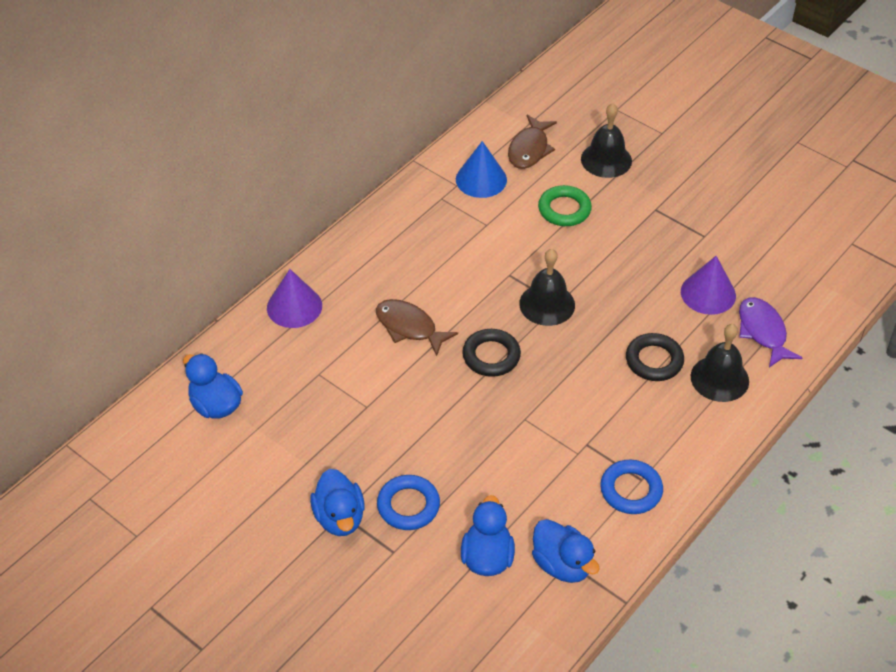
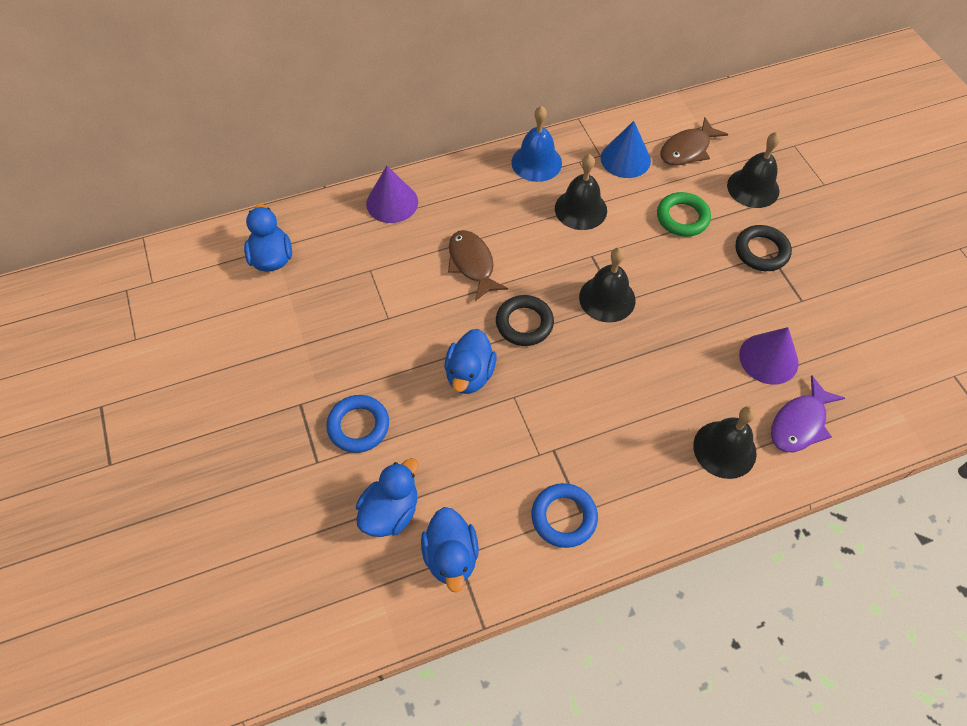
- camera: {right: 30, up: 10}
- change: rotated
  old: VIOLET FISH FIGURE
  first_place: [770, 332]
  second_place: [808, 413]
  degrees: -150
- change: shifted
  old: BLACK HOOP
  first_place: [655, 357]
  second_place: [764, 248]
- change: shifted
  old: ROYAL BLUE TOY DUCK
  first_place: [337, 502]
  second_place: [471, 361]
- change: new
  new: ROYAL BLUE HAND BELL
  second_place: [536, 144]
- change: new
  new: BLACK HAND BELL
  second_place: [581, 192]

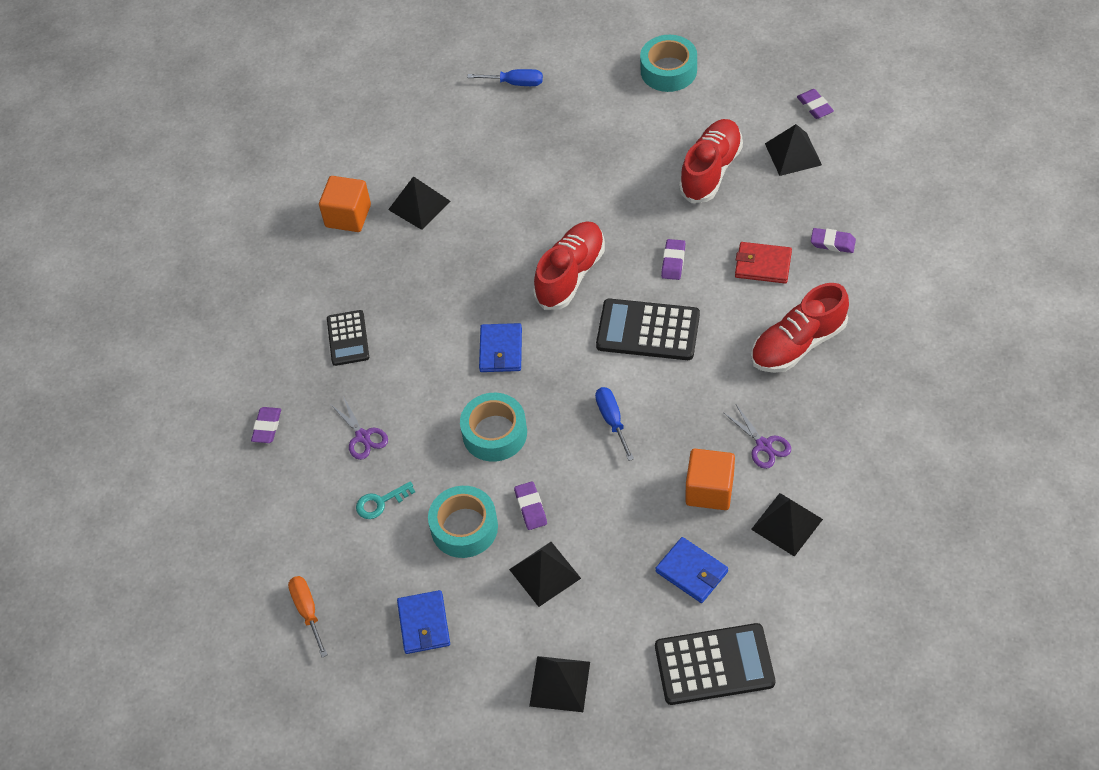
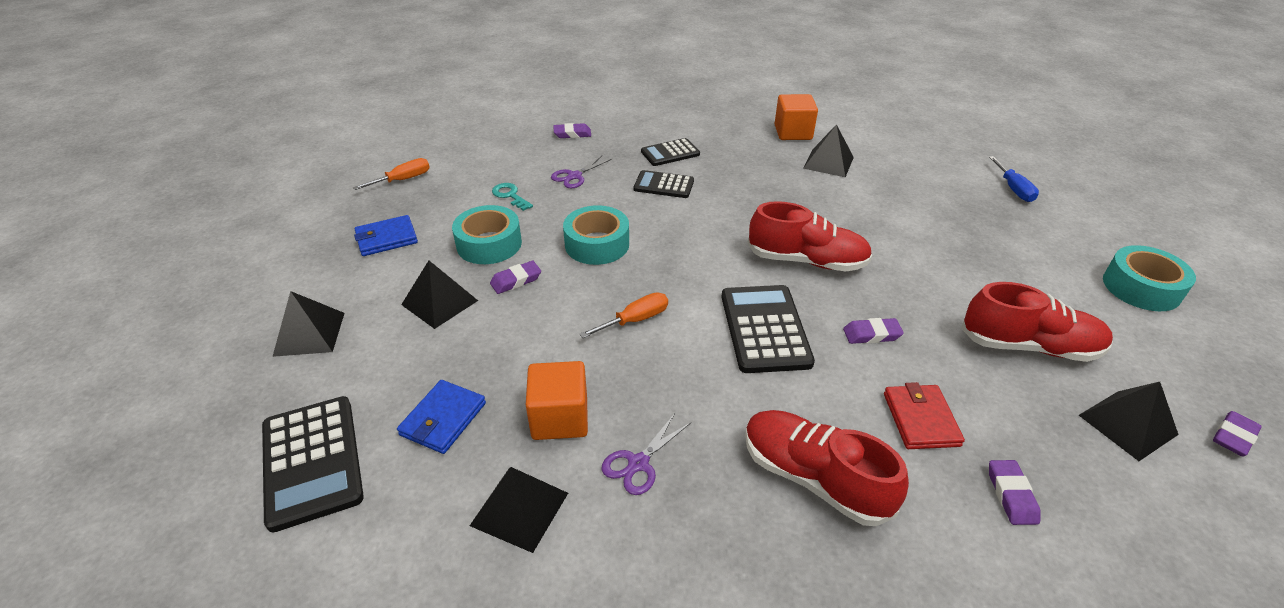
- camera: {right: 70, up: -15}
- change: gone
  old: ROYAL BLUE CARD WALLET
  first_place: [500, 347]
- change: repainted
  old: ROYAL BLUE FLAT SCREWDRIVER
  new: BRIGHT ORANGE FLAT SCREWDRIVER
  first_place: [614, 424]
  second_place: [624, 315]
- change: new
  new: BLACK POCKET CALCULATOR
  second_place: [663, 184]

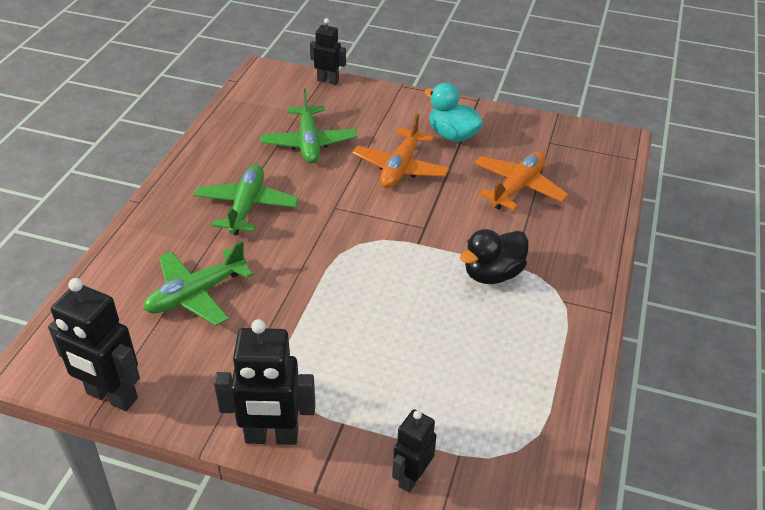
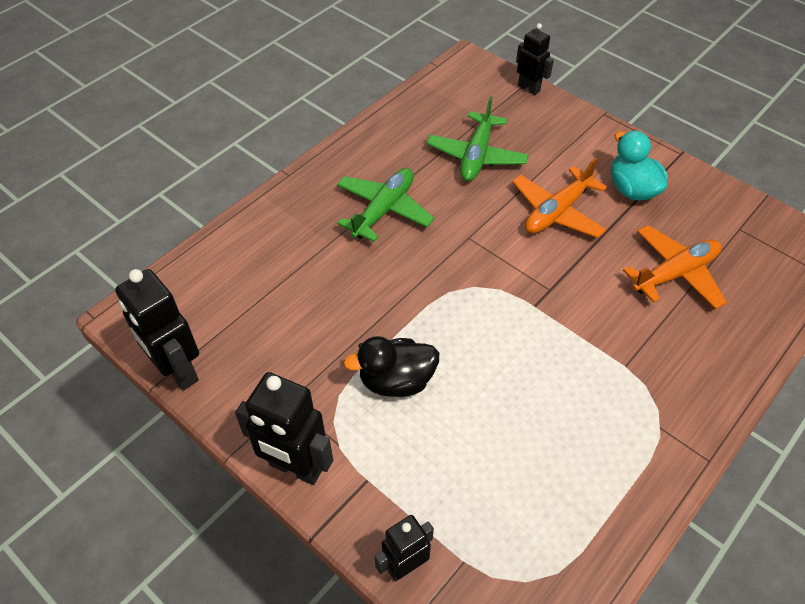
- camera: {right: 25, up: 10}
- change: shifted
  old: BLACK TOY DUCK
  first_place: [494, 256]
  second_place: [391, 366]
- change: gone
  old: GREEN TOY PLANE
  first_place: [198, 283]

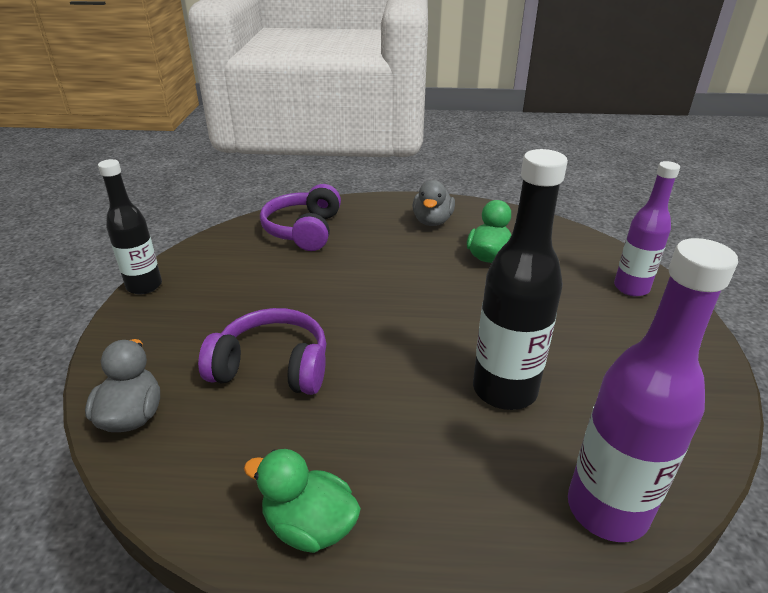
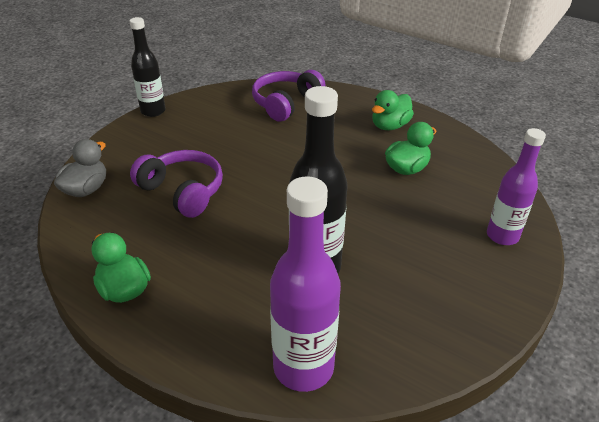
- camera: {right: 30, up: 5}
- change: repainted
  old: GRAY TOY DUCK
  new: GREEN TOY DUCK
  first_place: [433, 203]
  second_place: [393, 110]

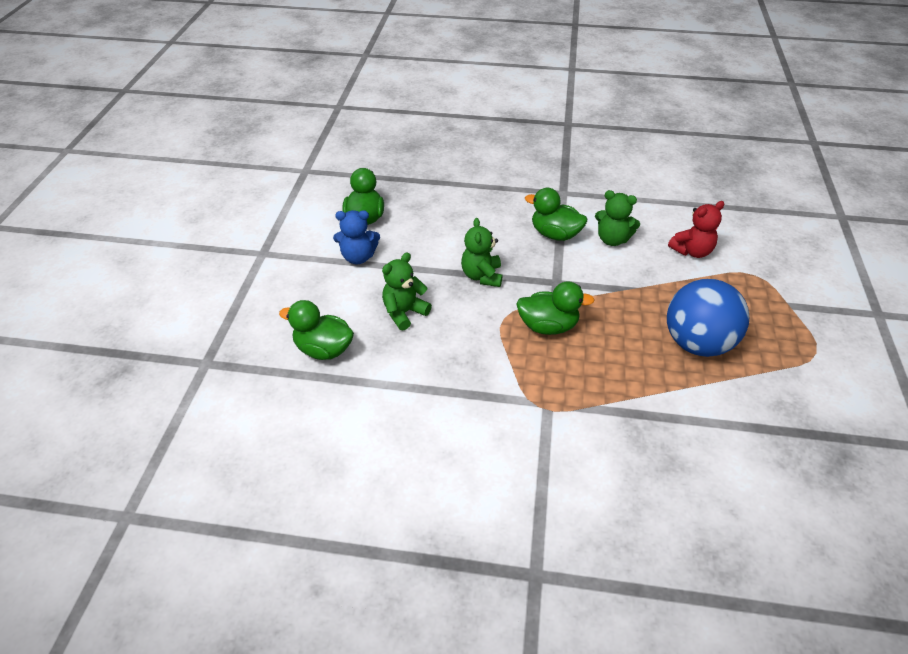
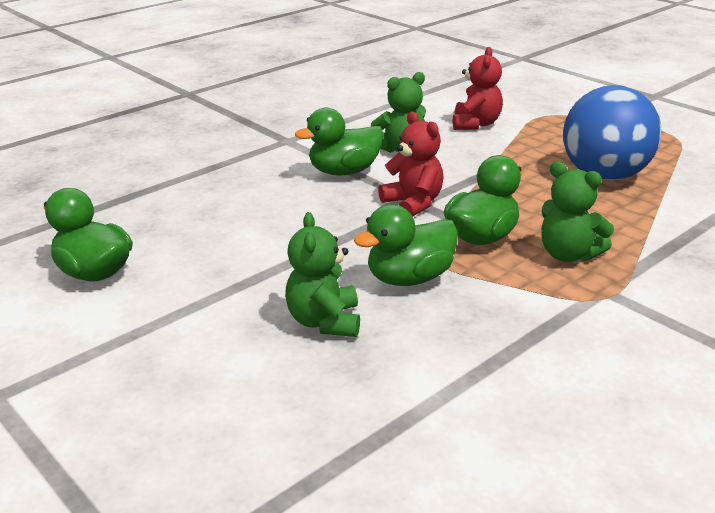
- camera: {right: -50, up: -15}
- change: gone
  old: ROYAL BLUE STUFFED BEAR
  first_place: [356, 237]
- change: shifted
  old: GREEN STUFFED BEAR
  first_place: [481, 252]
  second_place: [577, 212]
- change: shifted
  old: GREEN TOY DUCK
  first_place: [316, 330]
  second_place: [406, 245]
- change: new
  new: RED STUFFED BEAR
  second_place: [411, 164]

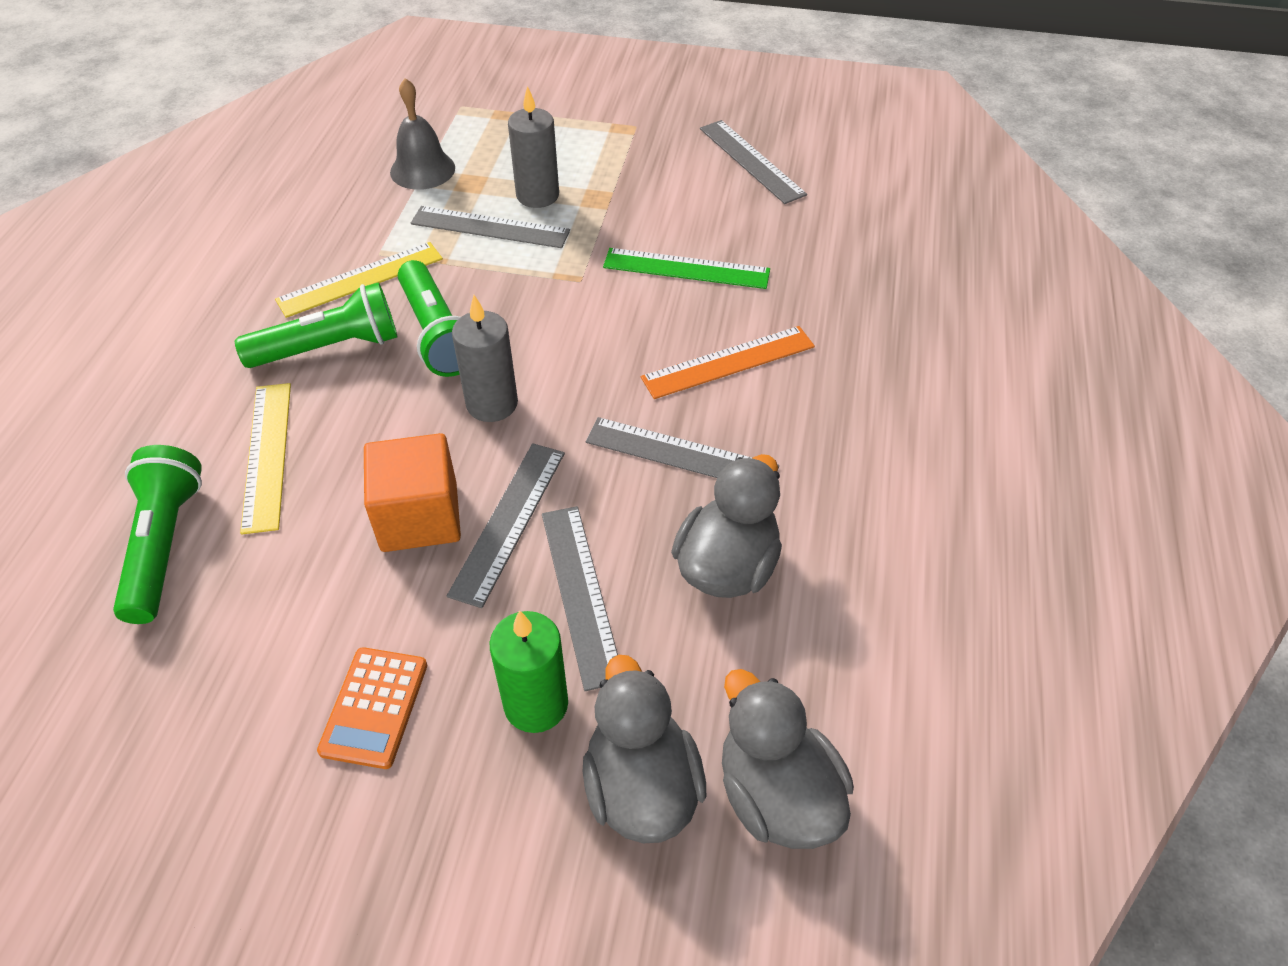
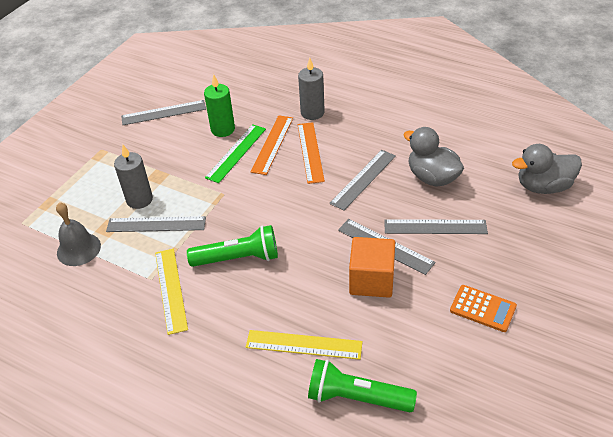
- camera: {right: -70, up: -5}
- change: rotated
  old: GRAY MEASURING STICK
  first_place: [490, 227]
  second_place: [156, 224]
  degrees: 60
- change: gone
  old: GREEN POCKET TORCH
  first_place: [316, 325]
- change: shifted
  old: GRAY WAX CANDLE
  first_place: [485, 358]
  second_place: [311, 89]
- change: shifted
  old: GREEN WAX CANDLE
  first_place: [529, 671]
  second_place: [219, 105]
- change: gone
  old: GRAY TOY DUCK
  first_place: [644, 749]
- change: new
  new: BRIGHT ORANGE MEASURING STICK
  second_place: [272, 145]

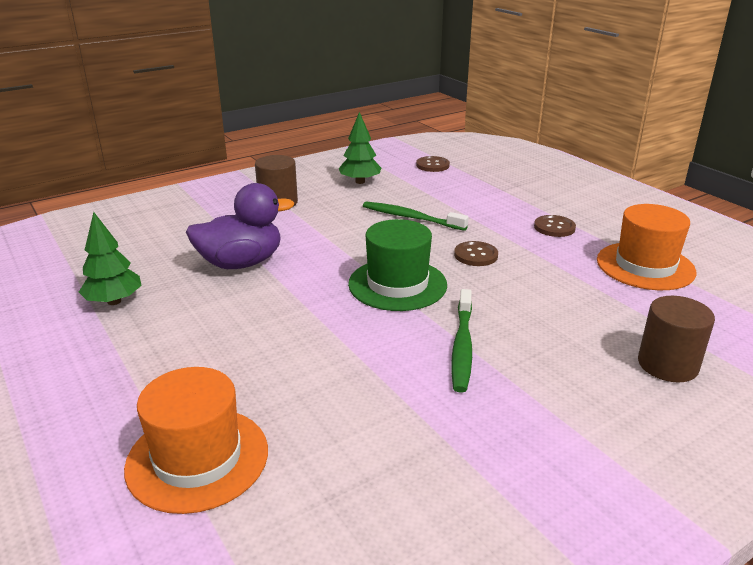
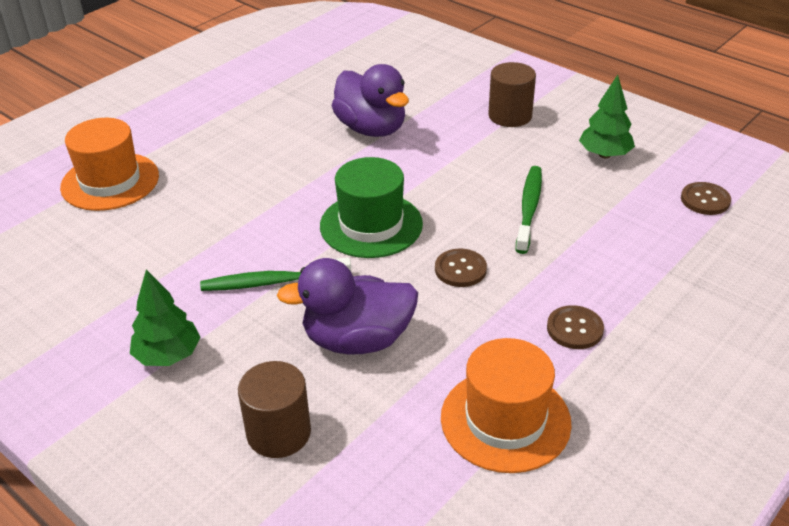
- camera: {right: 75, up: 10}
- change: shifted
  old: GREEN TOY TREE
  first_place: [110, 258]
  second_place: [165, 317]
- change: new
  new: VIOLET TOY DUCK
  second_place: [347, 306]

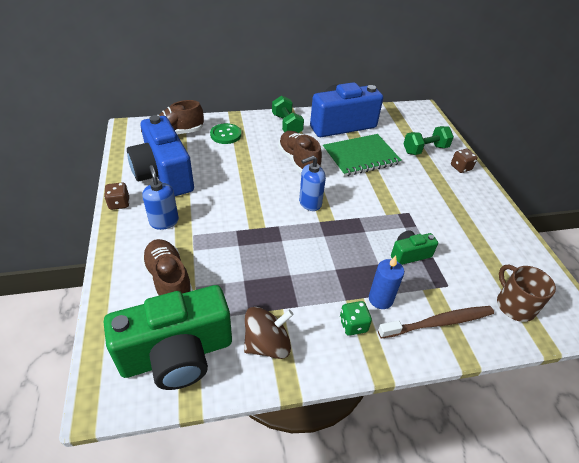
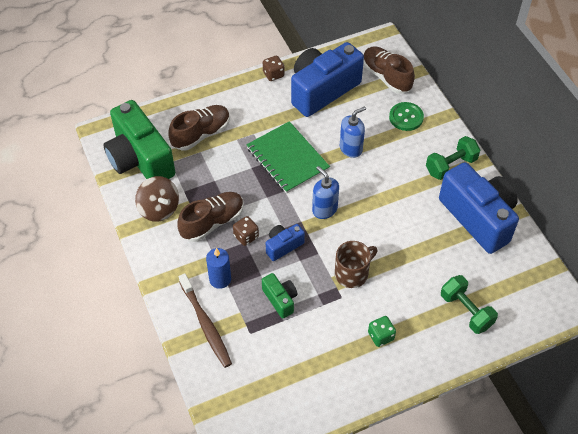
- camera: {right: 80, up: 10}
- change: shifted
  old: DARK BROWN SNEAKER
  first_place: [300, 152]
  second_place: [210, 217]
- change: shifted
  old: GREEN NOTEPAD
  first_place: [362, 155]
  second_place: [288, 157]
- change: shifted
  old: DARK BROWN DIE
  first_place: [464, 161]
  second_place: [246, 231]
- change: shifted
  old: ROYAL BLUE SOAP DISPENSER
  first_place: [160, 197]
  second_place: [353, 132]
- change: shifted
  old: DARK BROWN MUG
  first_place: [526, 293]
  second_place: [356, 264]
- change: shifted
  old: GREEN DIE
  first_place: [356, 318]
  second_place: [382, 331]
- change: new
  new: ROYAL BLUE CAMERA
  second_place: [285, 242]

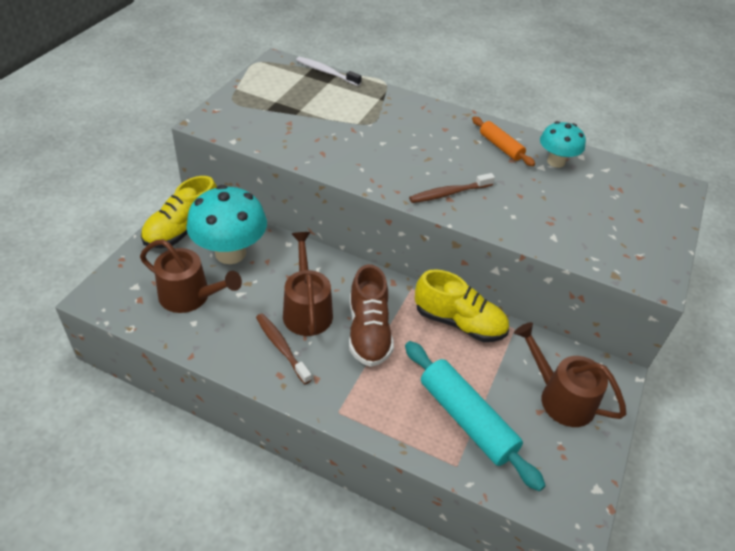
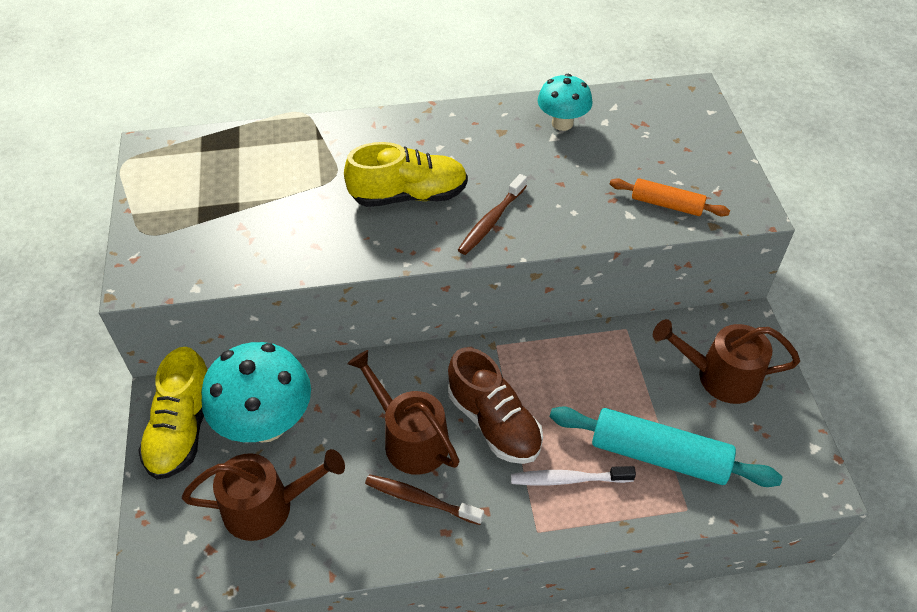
- camera: {right: -30, up: 5}
- change: shifted
  old: PURE WHITE TOOTH BRUSH
  first_place: [329, 71]
  second_place: [573, 475]
- change: shifted
  old: BRIGHT ORANGE DOUGH ROLLER
  first_place: [503, 141]
  second_place: [670, 197]
- change: shifted
  old: GOLDEN SNEAKER
  first_place: [462, 305]
  second_place: [406, 174]

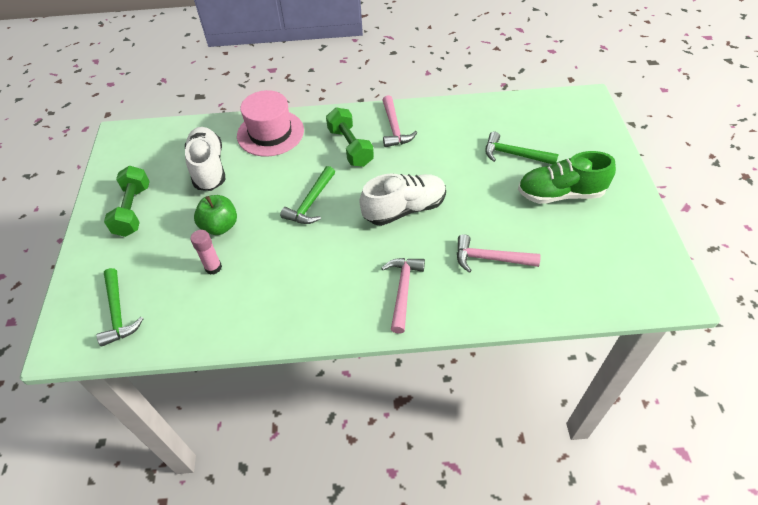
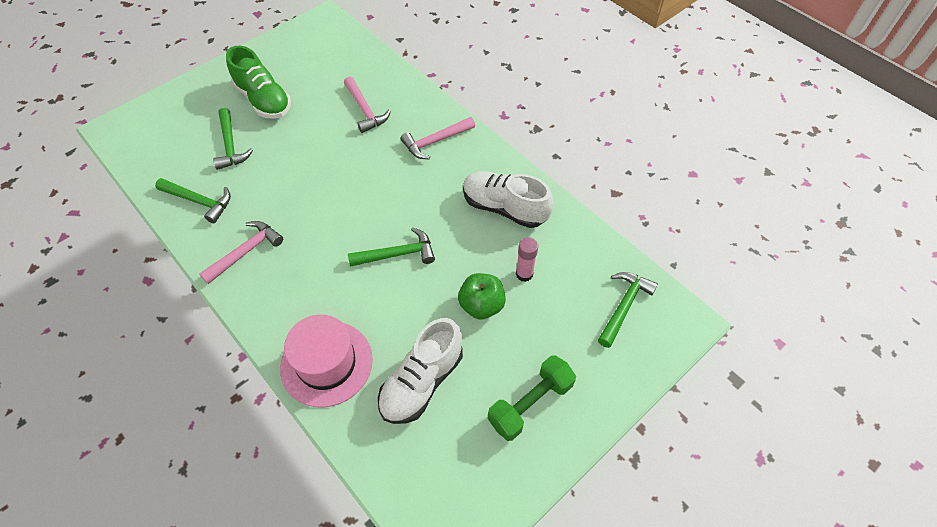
- camera: {right: -130, up: 5}
- change: gone
  old: GREEN DUMBBELL
  first_place: [350, 137]
- change: shifted
  old: PURE WHITE SNEAKER
  first_place: [402, 200]
  second_place: [508, 199]
- change: new
  new: GREEN HAMMER
  second_place: [193, 200]

